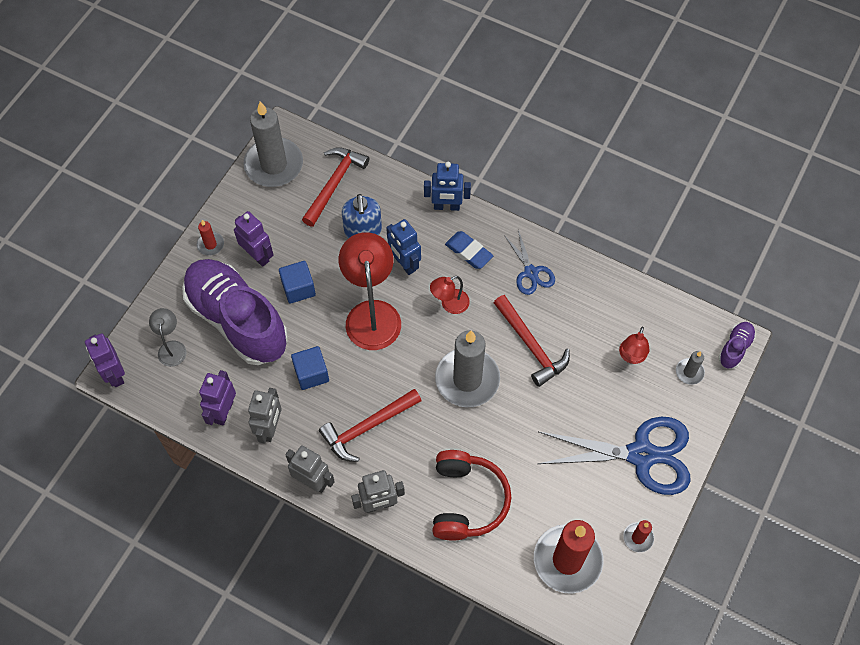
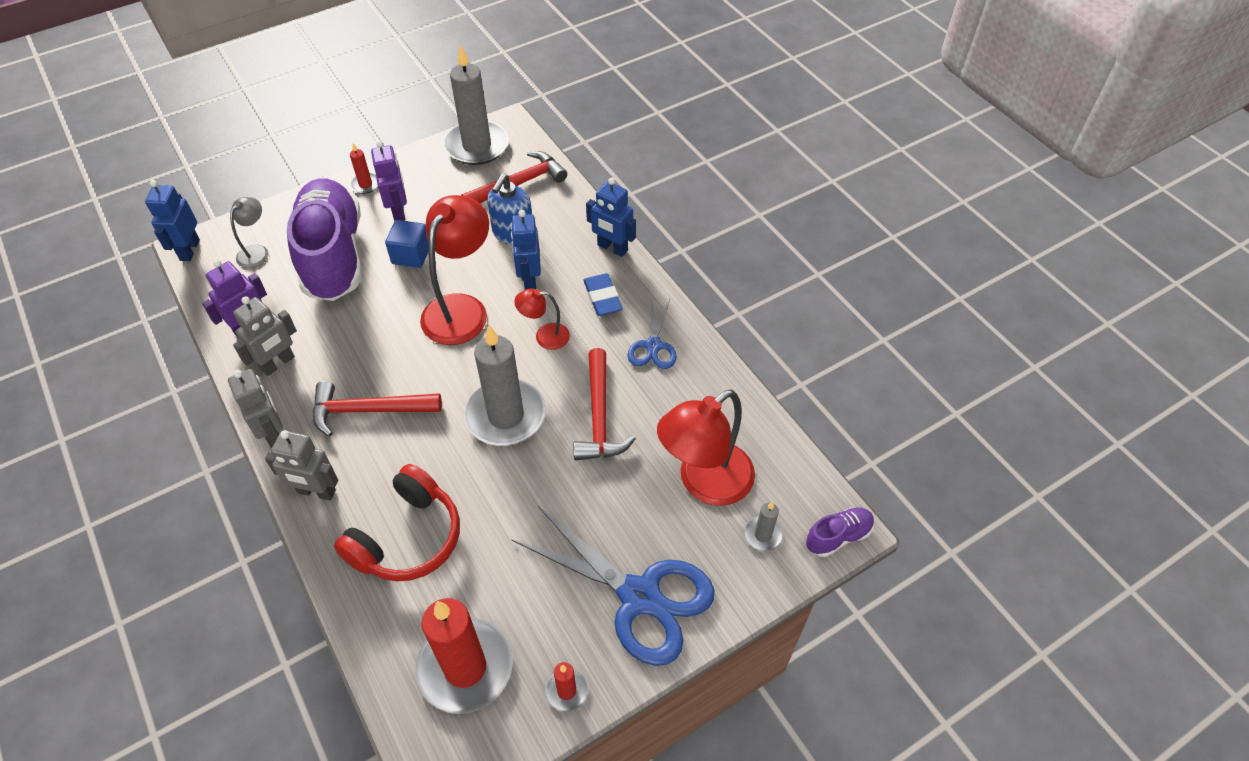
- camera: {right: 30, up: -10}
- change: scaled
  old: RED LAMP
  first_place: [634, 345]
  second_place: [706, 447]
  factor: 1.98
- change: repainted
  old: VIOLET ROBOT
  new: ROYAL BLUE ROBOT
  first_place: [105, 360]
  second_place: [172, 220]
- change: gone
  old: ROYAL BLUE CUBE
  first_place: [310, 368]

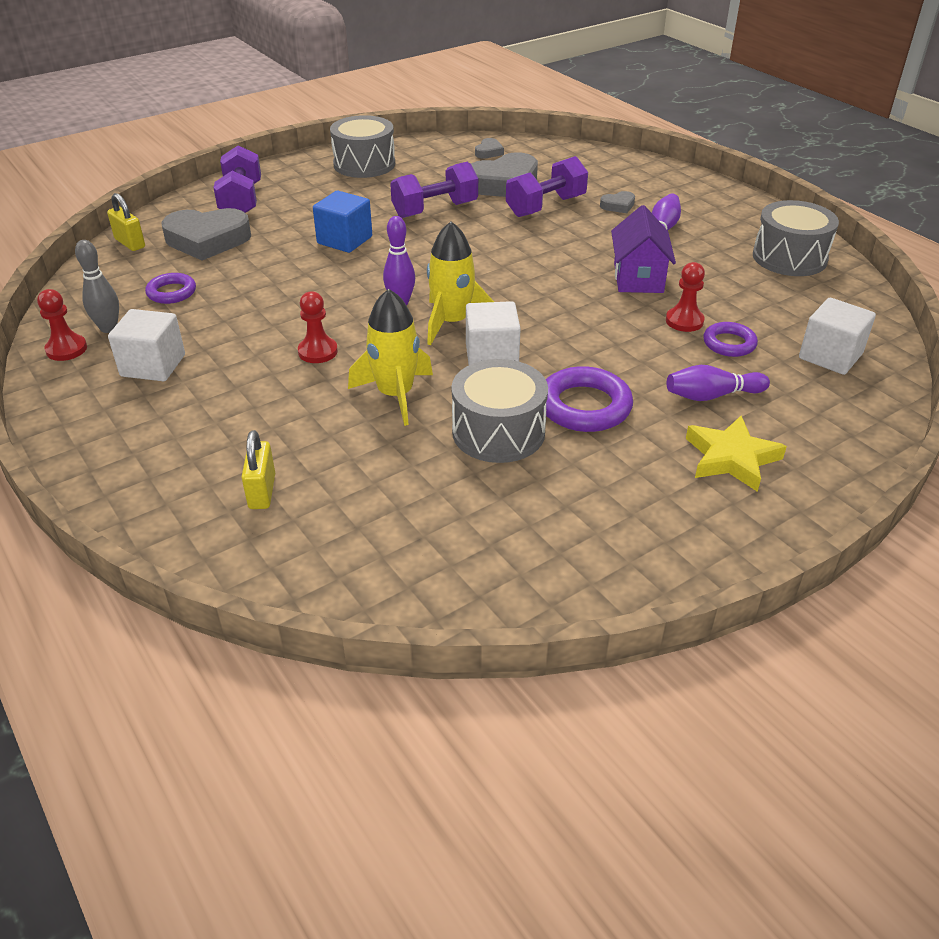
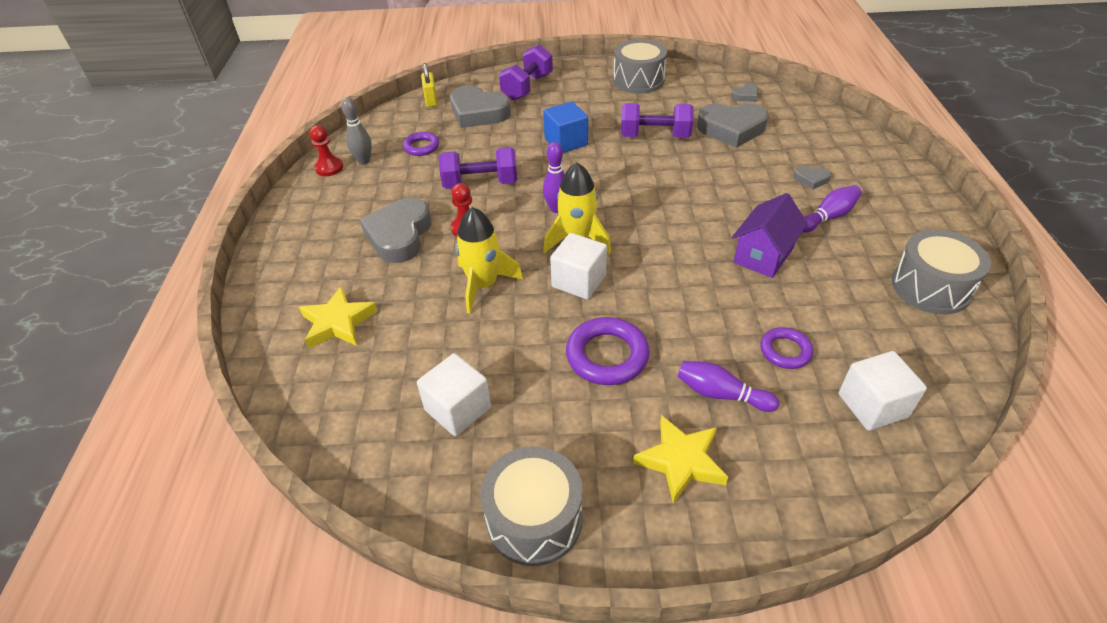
- camera: {right: 35, up: 5}
- change: shifted
  old: VIOLET DUMBBELL
  first_place: [547, 186]
  second_place: [478, 168]
- change: gone
  old: RED GAME PAWN
  first_place: [685, 297]
- change: shifted
  old: PURE WHITE CUBE
  first_place: [146, 345]
  second_place: [454, 394]
- change: shifted
  old: GRAY SNARE DRUM
  first_place: [500, 411]
  second_place: [532, 506]
- change: swapped
  old: GOLDEN PADLOCK
  new: GOLDEN STAR
  first_place: [258, 469]
  second_place: [338, 317]
- change: new
  new: GRAY HEART
  second_place: [396, 230]

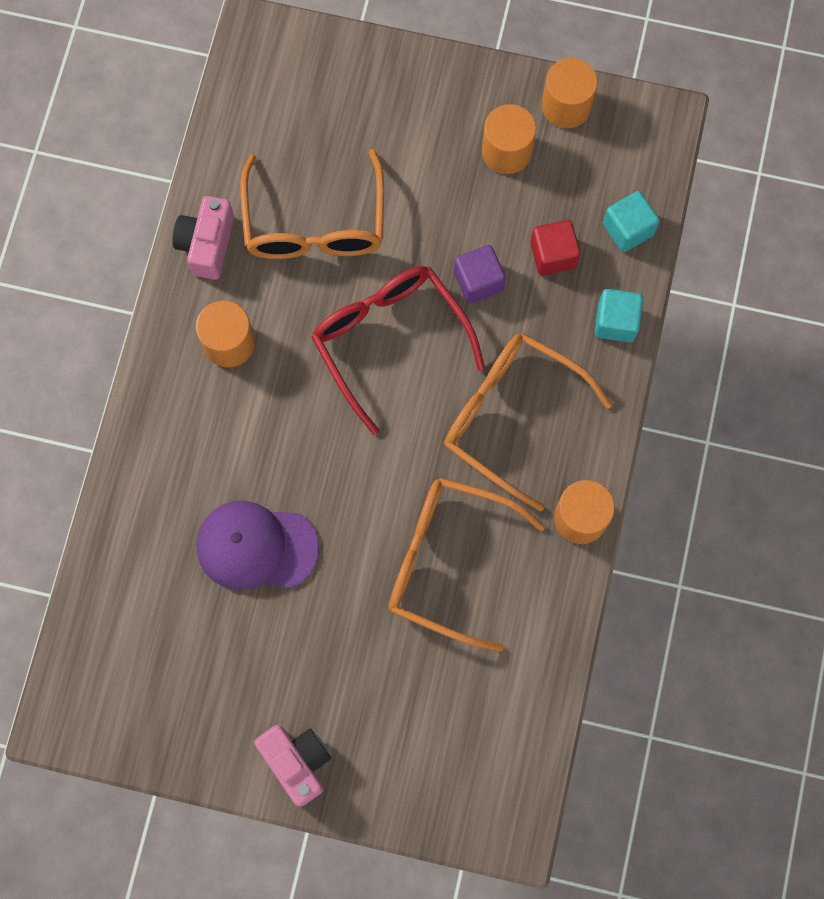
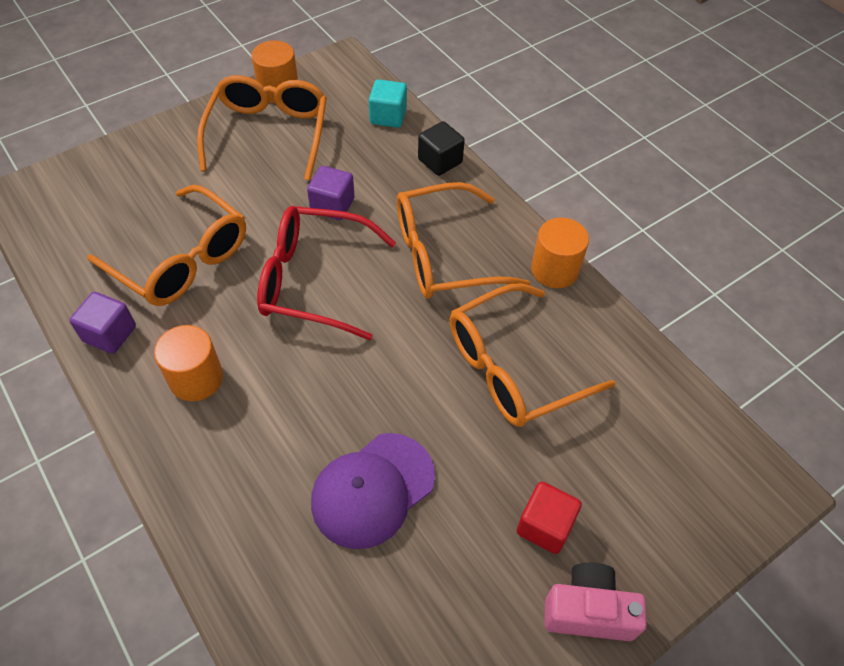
- camera: {right: -50, up: -20}
- change: swapped
  old: BRIGHT ORANGE SOLID CYLINDER
  new: BRIGHT ORANGE EYEGLASSES
  first_place: [509, 139]
  second_place: [262, 128]
- change: swapped
  old: ROSY CAMERA
  new: VIOLET CUBE
  first_place: [203, 238]
  second_place: [102, 323]
- change: shifted
  old: RED CUBE
  first_place: [555, 248]
  second_place: [549, 518]
- change: repainted
  old: TURQUOISE CUBE
  new: BLACK CUBE
  first_place: [618, 315]
  second_place: [441, 148]

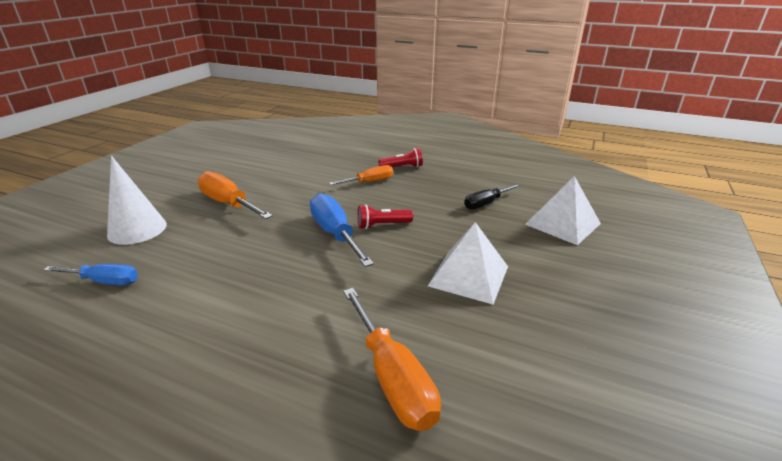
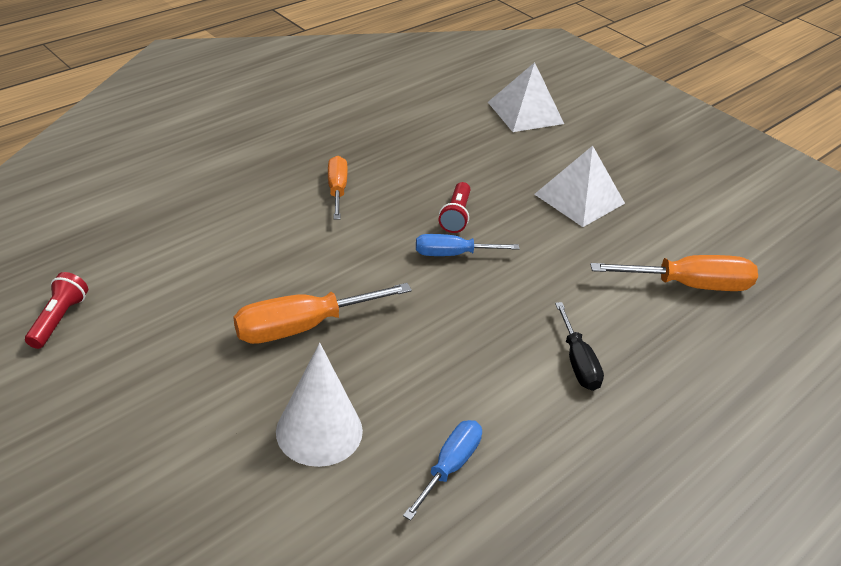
- camera: {right: -70, up: 10}
- change: shifted
  old: RED POCKET TORCH
  first_place: [400, 157]
  second_place: [56, 310]
- change: shifted
  old: BLACK FLAT SCREWDRIVER
  first_place: [492, 196]
  second_place: [579, 346]
- change: scaled
  old: ROYAL BLUE FLAT SCREWDRIVER
  first_place: [342, 230]
  second_place: [468, 245]
  factor: 0.63

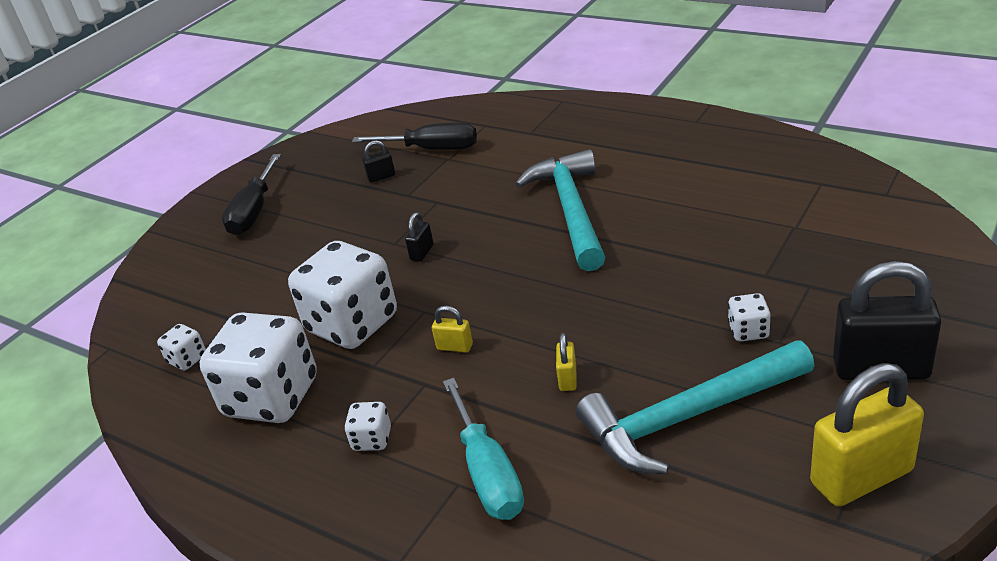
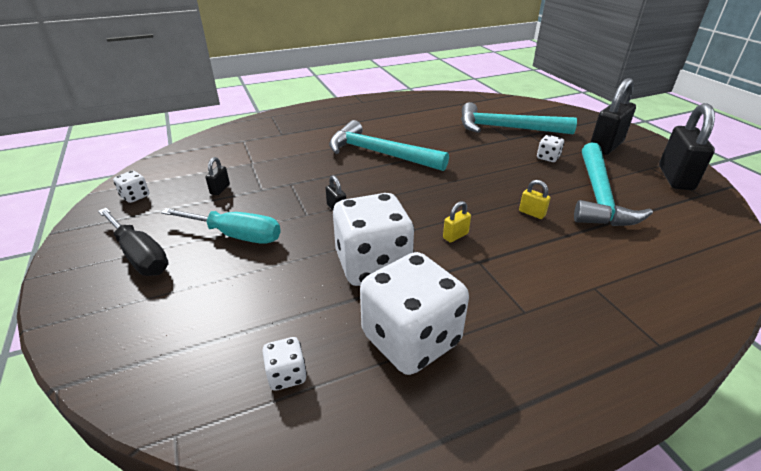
- camera: {right: -60, up: 0}
- change: gone
  old: BLACK FLAT SCREWDRIVER
  first_place: [414, 136]
- change: repainted
  old: GOLDEN PADLOCK
  new: BLACK PADLOCK
  first_place: [867, 435]
  second_place: [687, 146]
- change: shifted
  old: TURQUOISE FLAT SCREWDRIVER
  first_place: [483, 449]
  second_place: [221, 226]
- change: shifted
  old: PURE WHITE DIE
  first_place: [367, 426]
  second_place: [131, 187]
- change: new
  new: TURQUOISE HAMMER
  second_place: [519, 118]

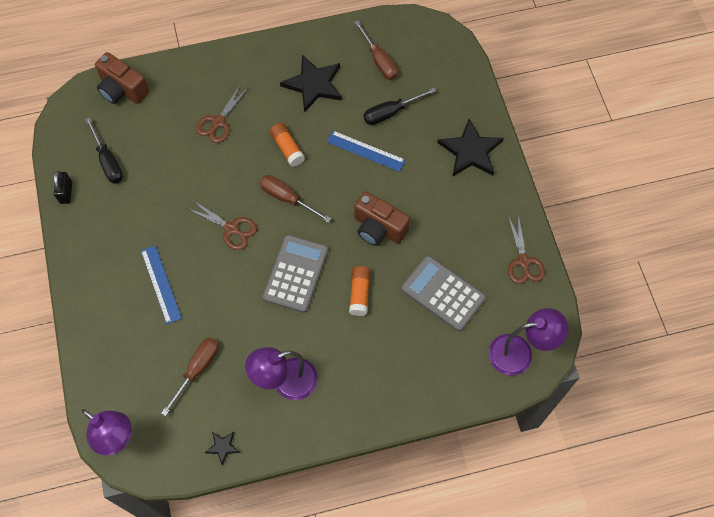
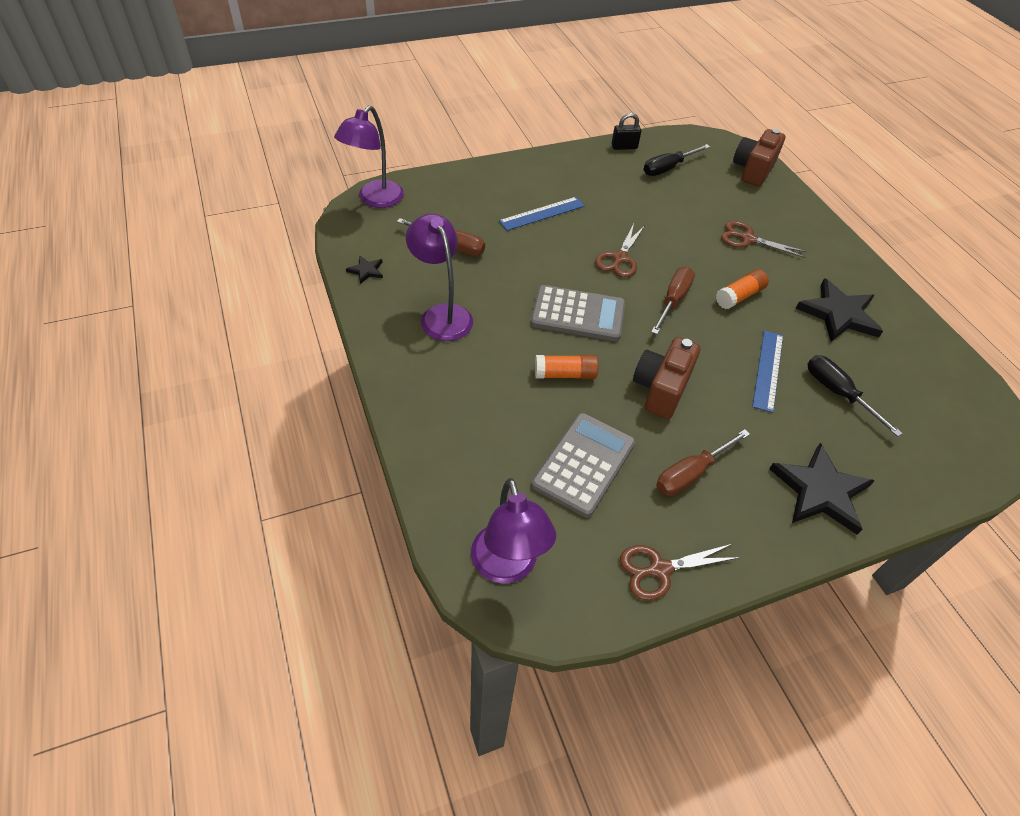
- camera: {right: 80, up: -15}
- change: shifted
  old: DARK BROWN FLAT SCREWDRIVER
  first_place: [376, 50]
  second_place: [703, 462]

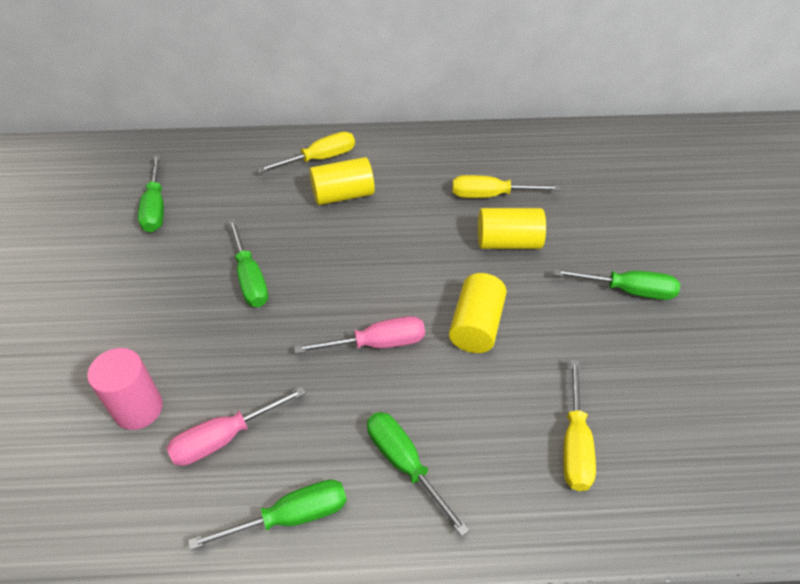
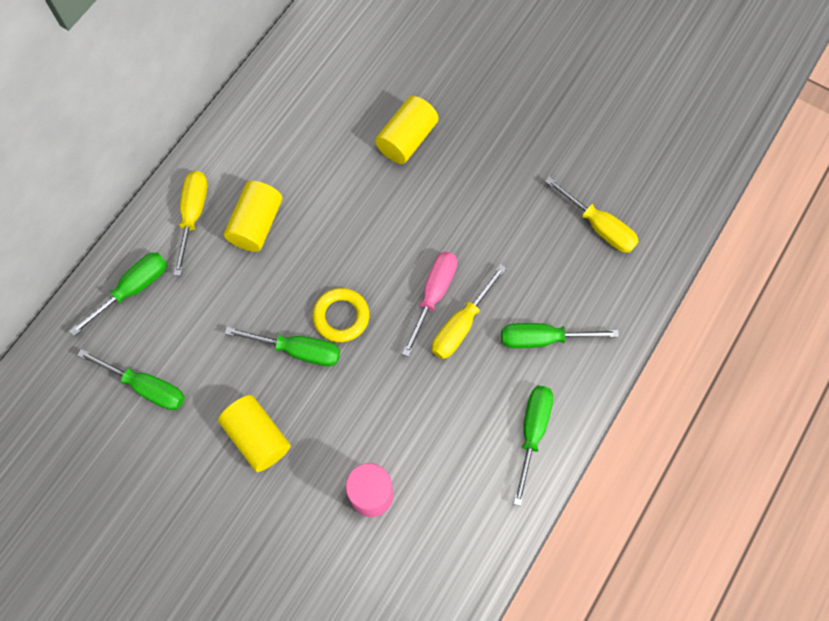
- camera: {right: -55, up: 20}
- change: shifted
  old: GOLDEN FLAT SCREWDRIVER
  first_place: [506, 186]
  second_place: [469, 312]
- change: shifted
  old: GREEN FLAT SCREWDRIVER
  first_place: [616, 284]
  second_place: [118, 294]
- change: shifted
  old: GOLDEN SOLID CYLINDER
  first_place: [478, 313]
  second_place: [254, 433]
- change: gone
  old: ROSY FLAT SCREWDRIVER
  first_place: [236, 426]
- change: new
  new: GOLDEN HOOP
  second_place: [341, 315]

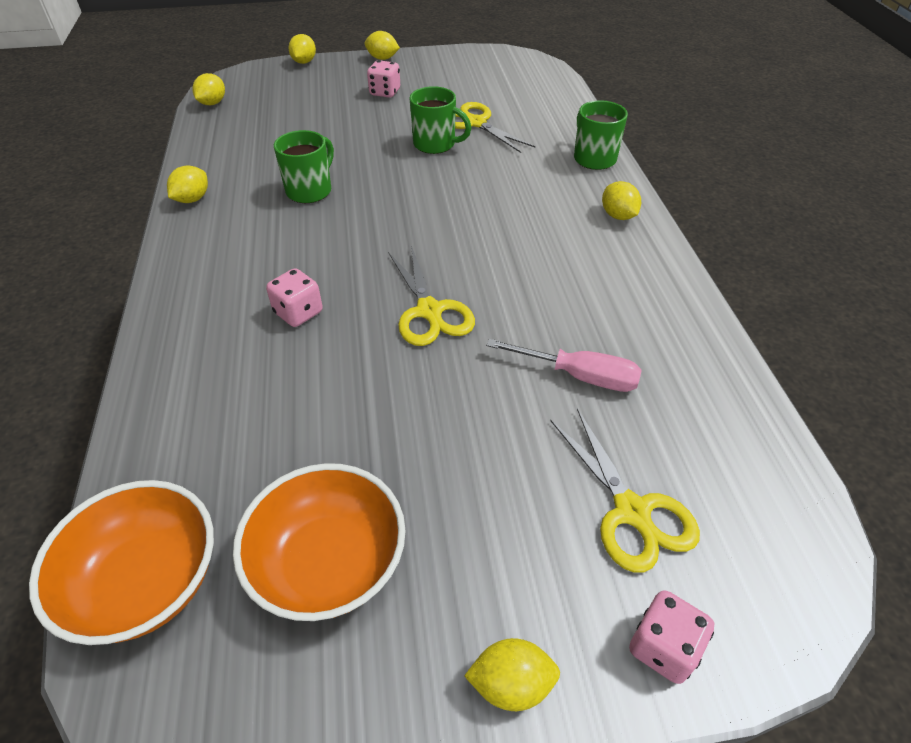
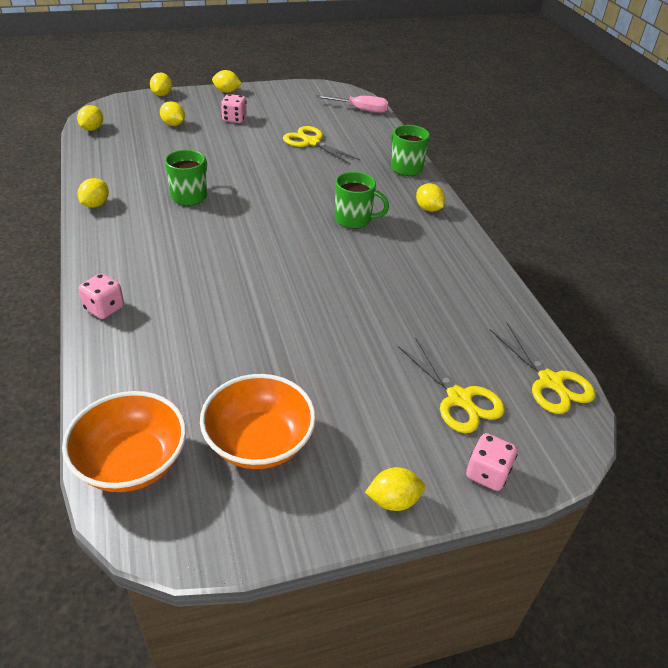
- camera: {right: -10, up: -5}
- change: shifted
  old: GREEN MUG
  first_place: [440, 120]
  second_place: [362, 200]
- change: shifted
  old: GOLDEN PAIR OF SCISSORS
  first_place: [431, 296]
  second_place: [542, 368]
- change: shifted
  old: ROSY DIE
  first_place: [294, 297]
  second_place: [101, 296]
- change: shifted
  old: ROSY FLAT SCREWDRIVER
  first_place: [563, 365]
  second_place: [352, 104]
- change: new
  new: GOLDEN CITRUS FRUIT
  second_place: [172, 113]

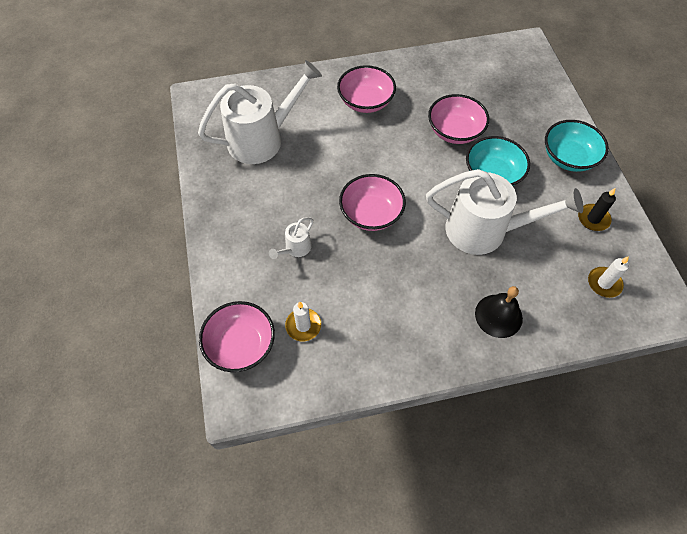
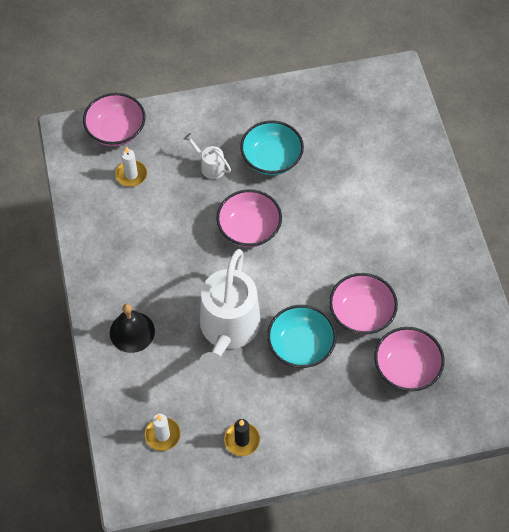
- camera: {right: 90, up: 0}
- change: gone
  old: PURE WHITE WATERING CAN
  first_place: [260, 112]
- change: shifted
  old: ROSY BOWL
  first_place: [366, 89]
  second_place: [409, 359]
- change: shifted
  old: TURQUOISE BOWL
  first_place: [577, 146]
  second_place: [272, 147]

